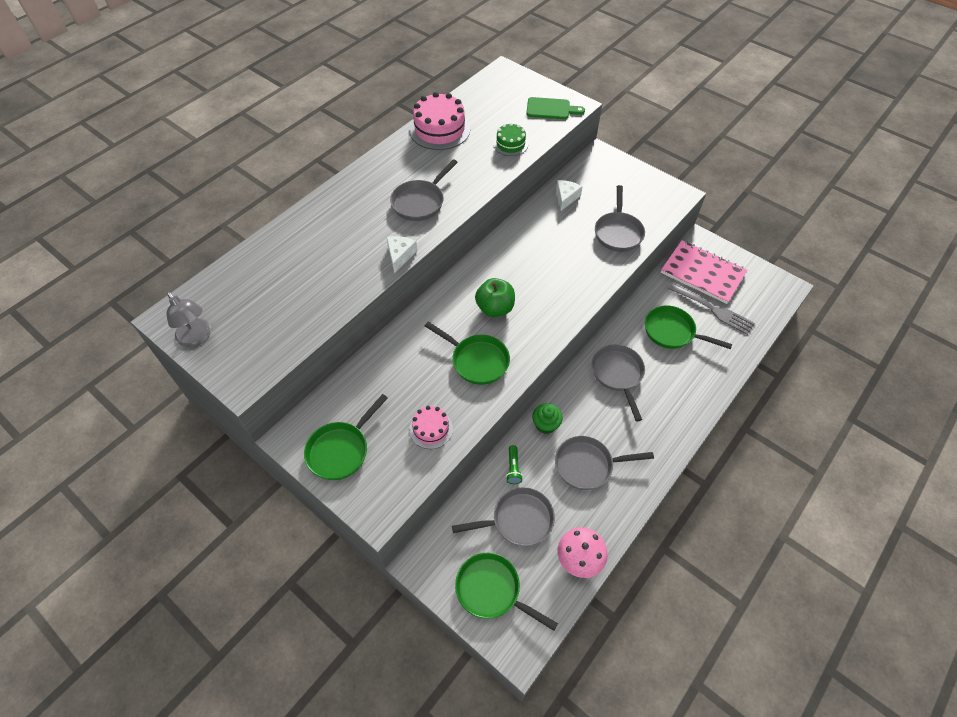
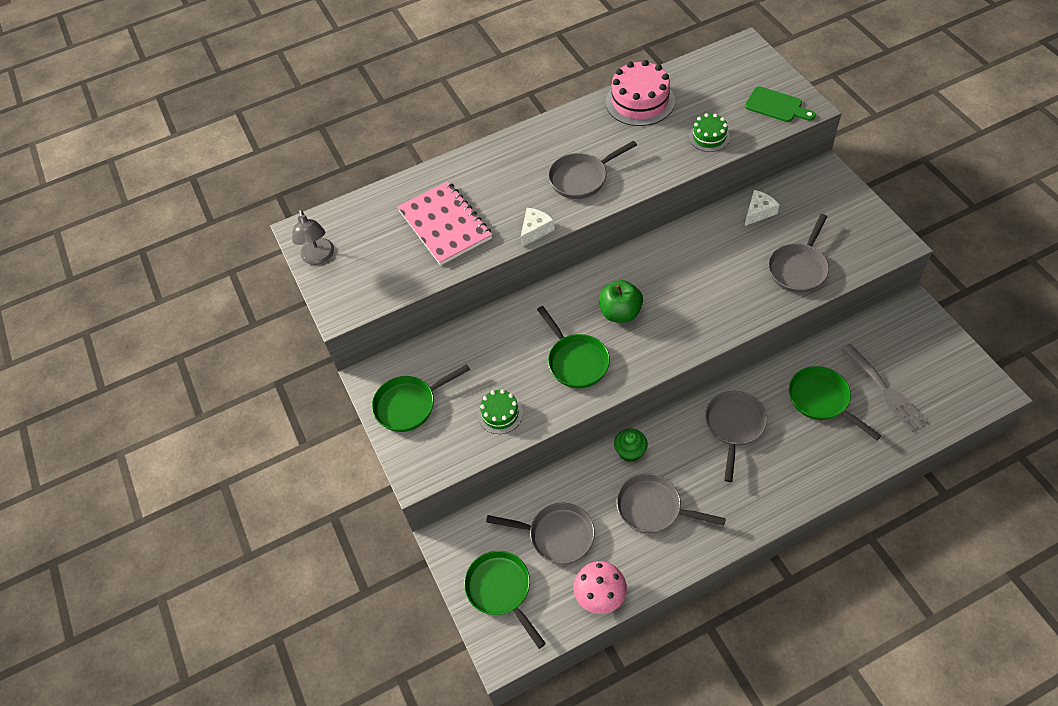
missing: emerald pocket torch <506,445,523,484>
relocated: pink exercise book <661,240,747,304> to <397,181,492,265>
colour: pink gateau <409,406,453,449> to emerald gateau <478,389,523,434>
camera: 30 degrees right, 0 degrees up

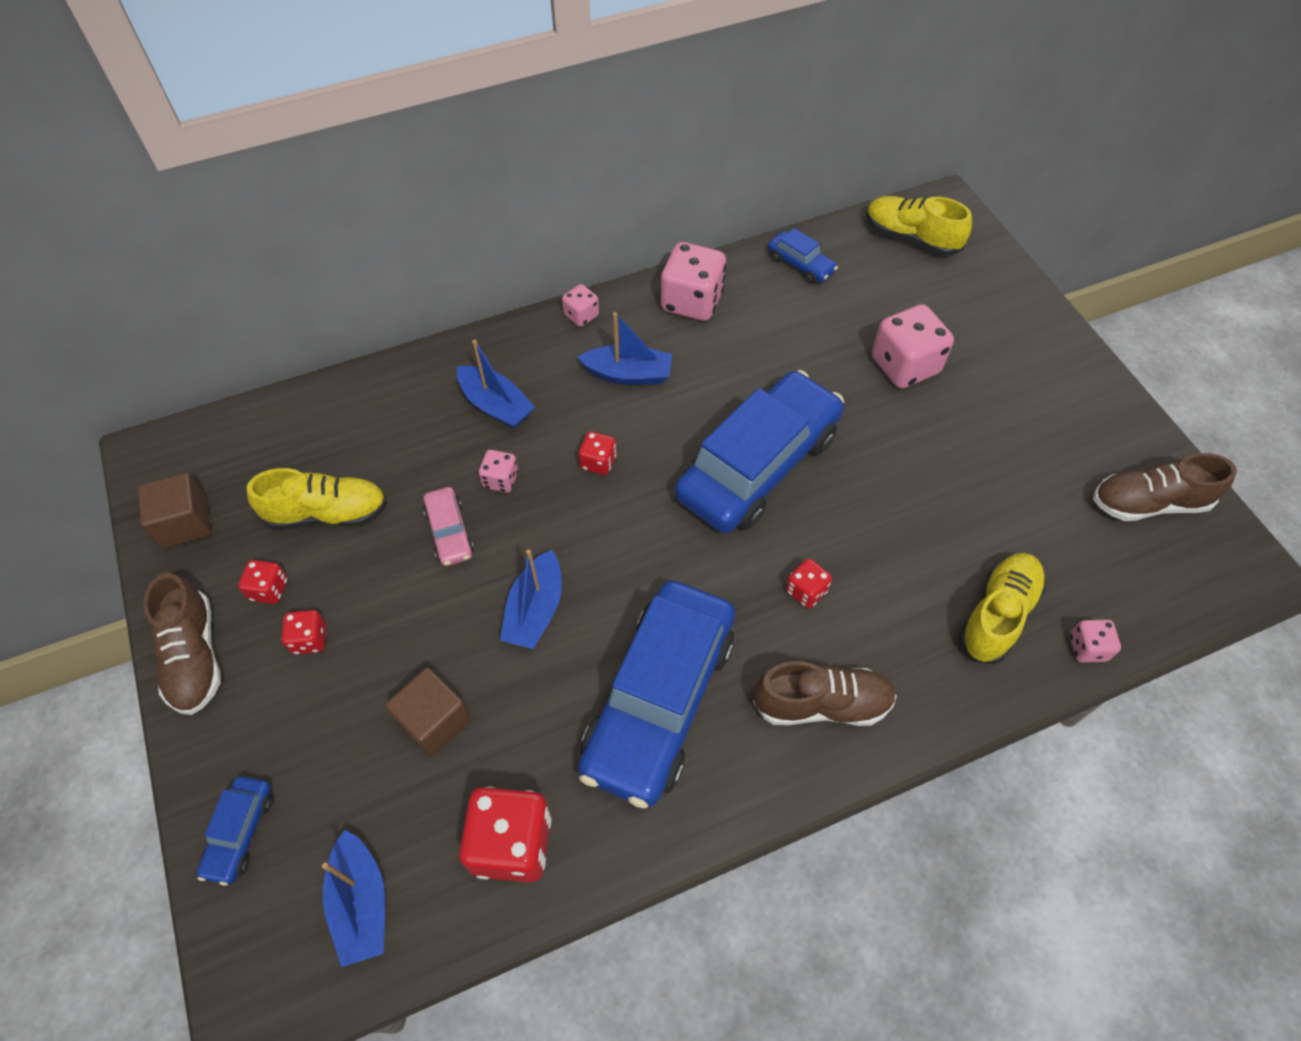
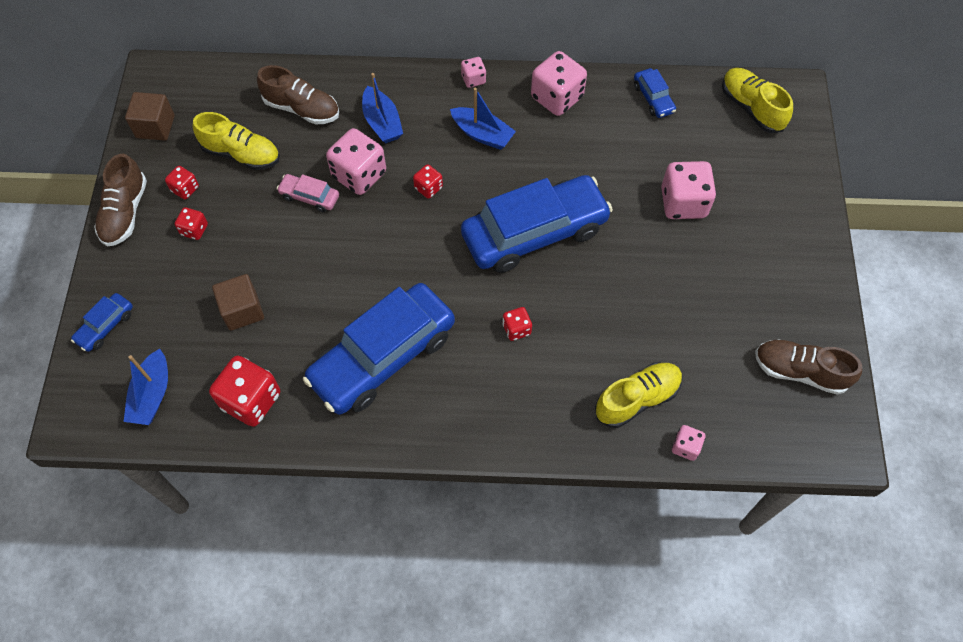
missing: royal blue boat <500,549,562,649>
relocated: brown lace-up shoe <753,661,897,726> to <257,65,339,124>
spun: pink car <423,487,474,566> = <277,174,339,212> 105 degrees clockwise
size: pink game die <479,450,518,493> = <326,128,386,195> x1.94
camera: 25 degrees right, 5 degrees up

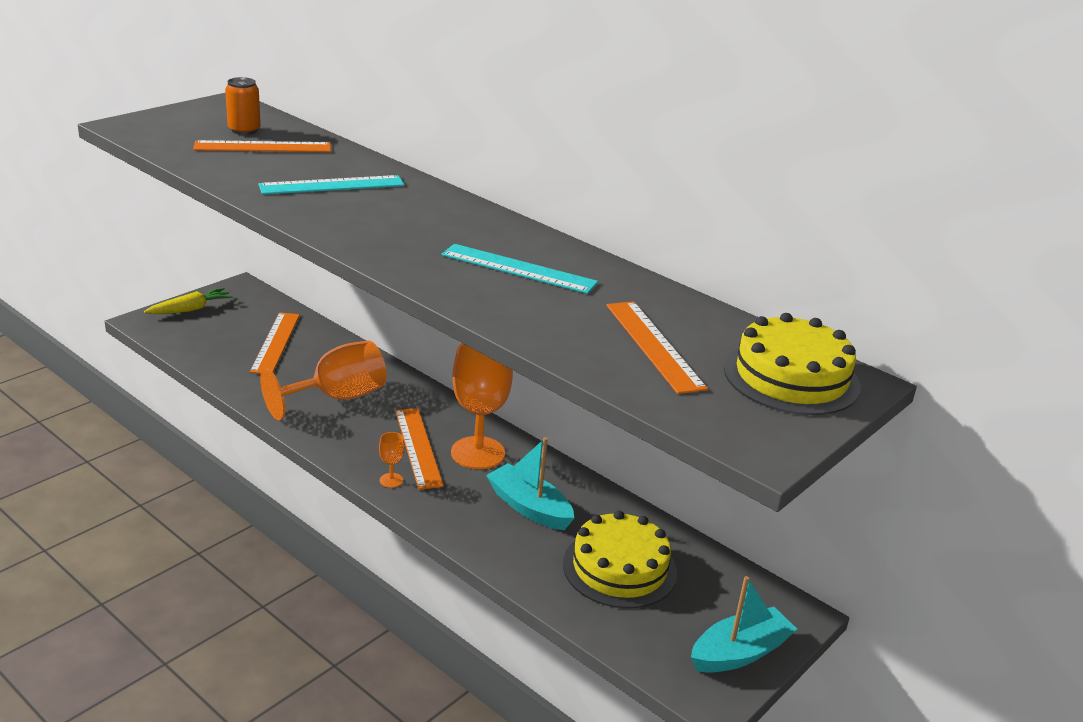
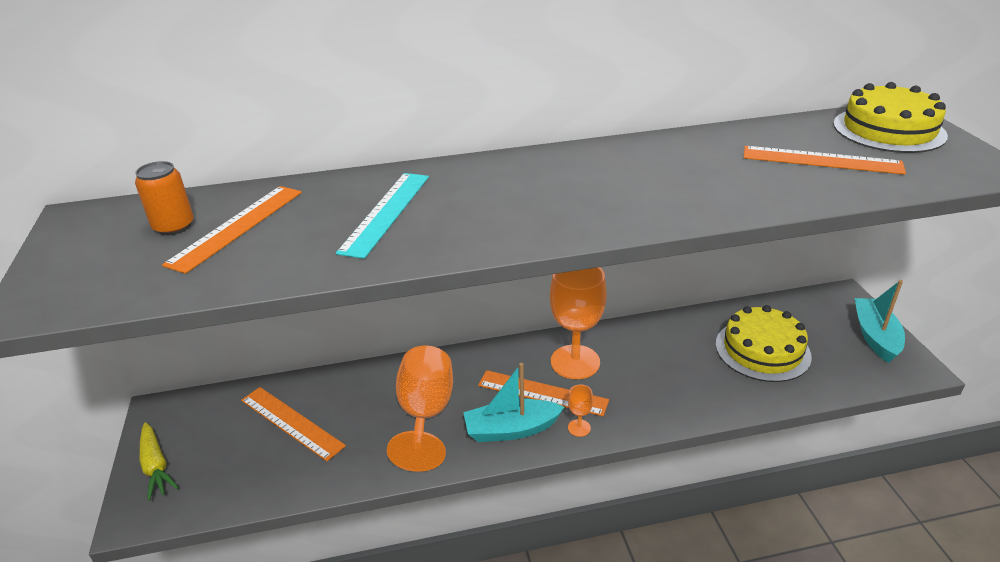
missing: aqua measuring stick <441,244,598,294>
relocated: aqua boat <486,437,574,530> to <463,363,564,442>
spun: bright yellow carrot <144,288,233,314> = <140,422,178,501> 150 degrees clockwise
camera: 50 degrees left, 5 degrees up

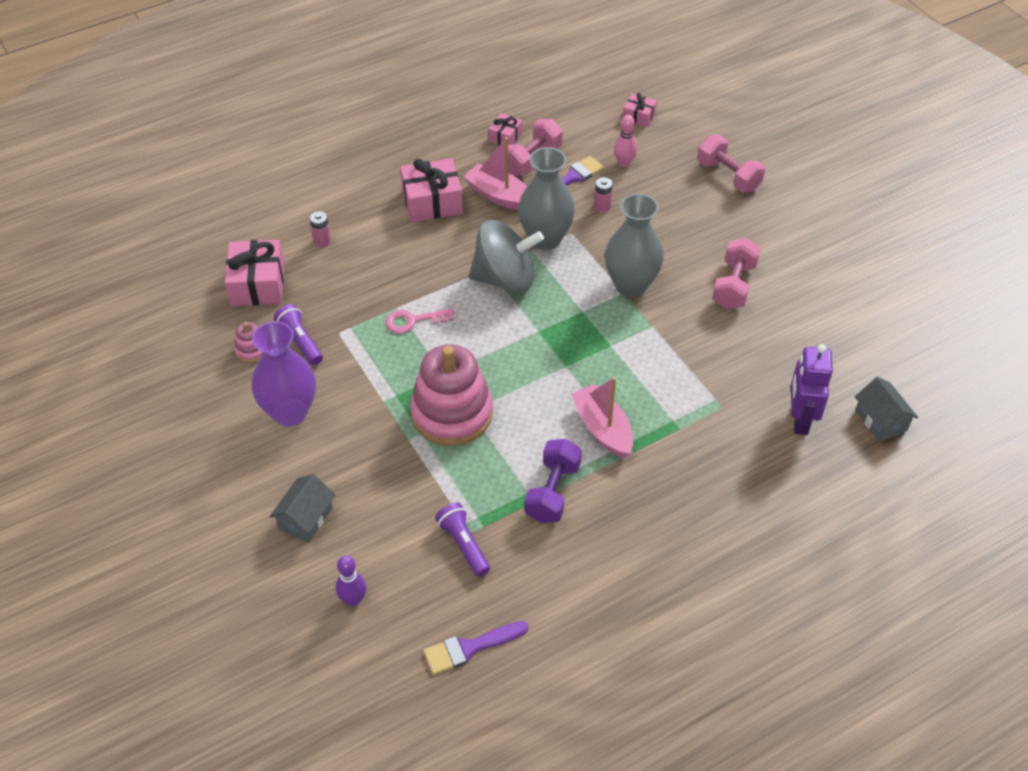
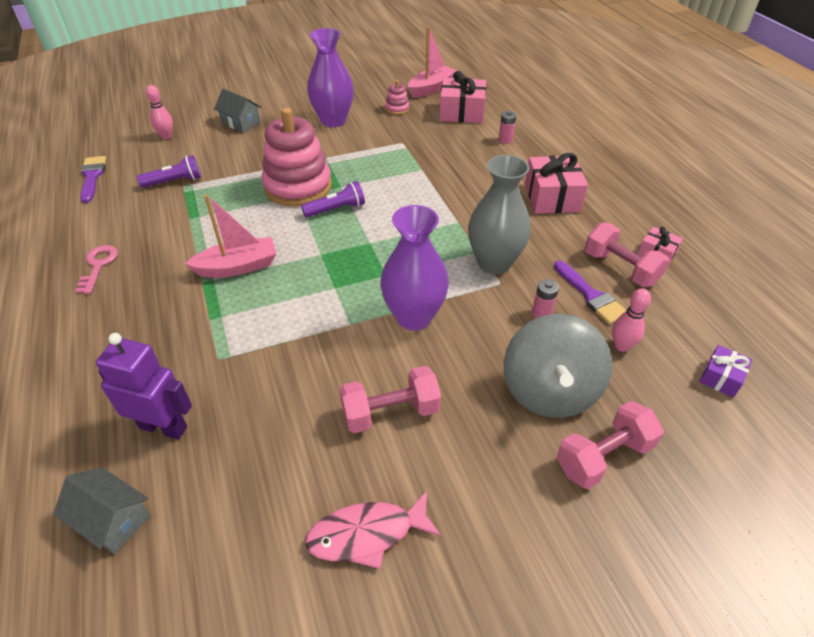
missing: violet free weight <525,439,582,523>
appeared: pink fish figure <305,491,441,569>
relocated: violet pocket torch <274,304,323,365> to <301,181,365,217>; pink key <385,308,454,334> to <75,245,118,294>; pink boat <464,137,527,210> to <408,26,457,98>; gray spinning top <469,220,544,293> to <504,314,612,418>
colour: violet bowling pin <336,555,366,606> to pink bowling pin <146,85,173,139>; gray vase <605,193,664,297> to violet vase <380,205,449,330>; pink present <623,93,657,127> to violet present <700,345,753,398>
spun: pink free weight <712,238,761,309> = <340,366,441,433> 45 degrees counterclockwise; gray house <855,377,918,442> = <53,467,151,554> 45 degrees clockwise
camera: 100 degrees right, 5 degrees down

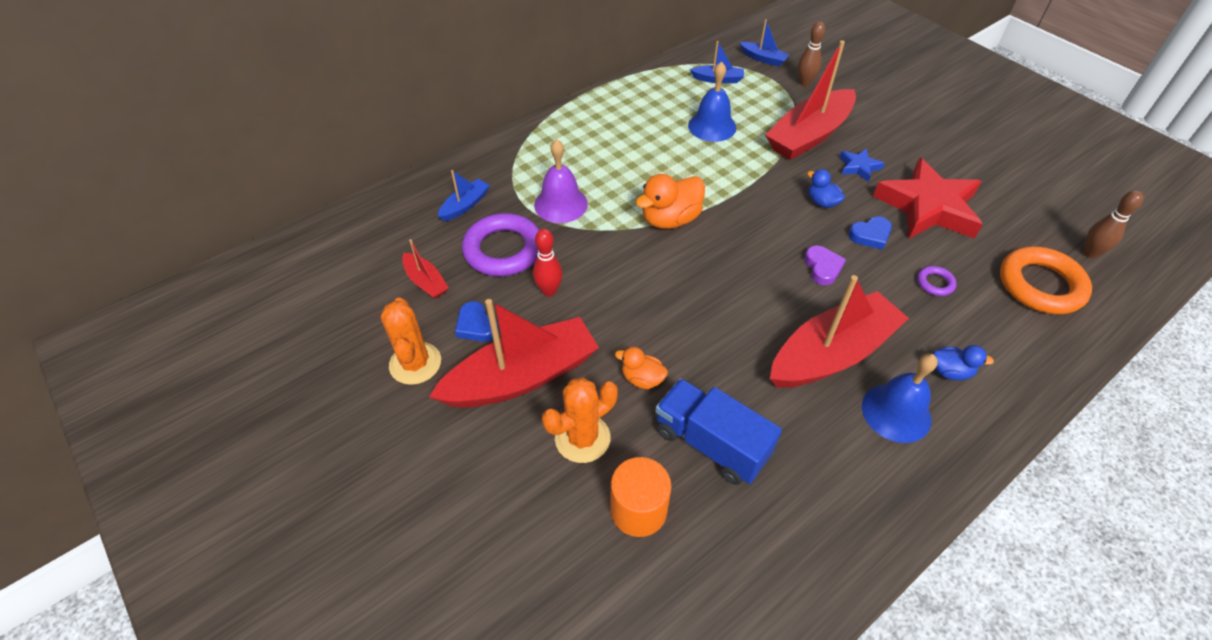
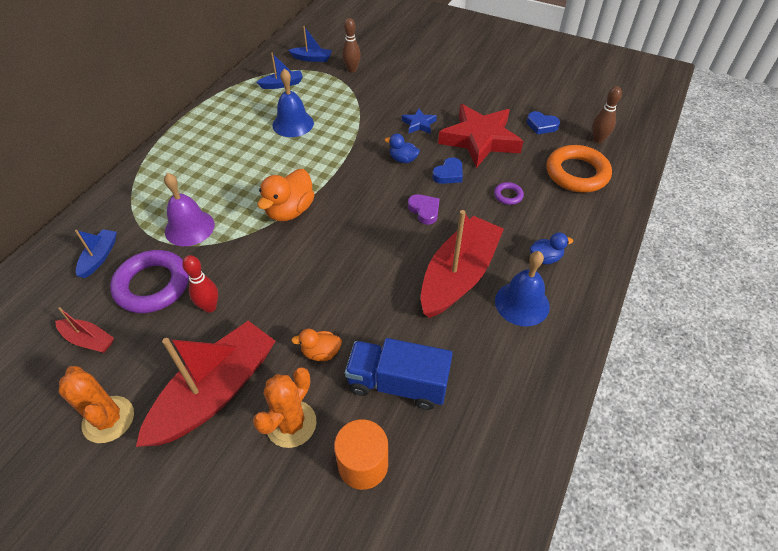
missing: crimson boat <765,40,856,160>
relocated: royal blue heart <455,301,499,342> to <527,111,560,135>
camera: 25 degrees left, 0 degrees up

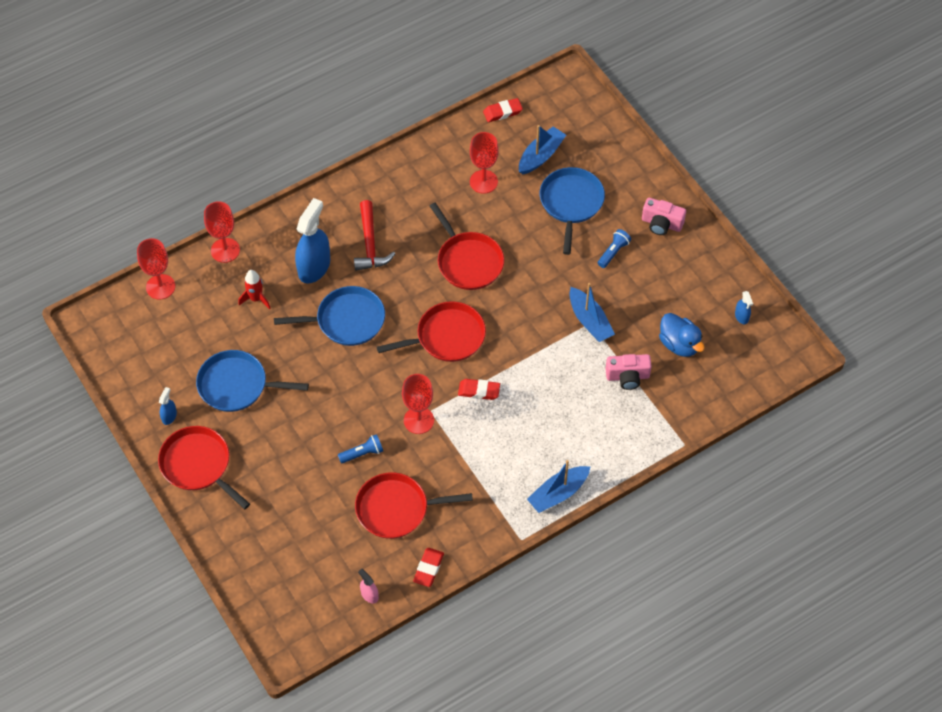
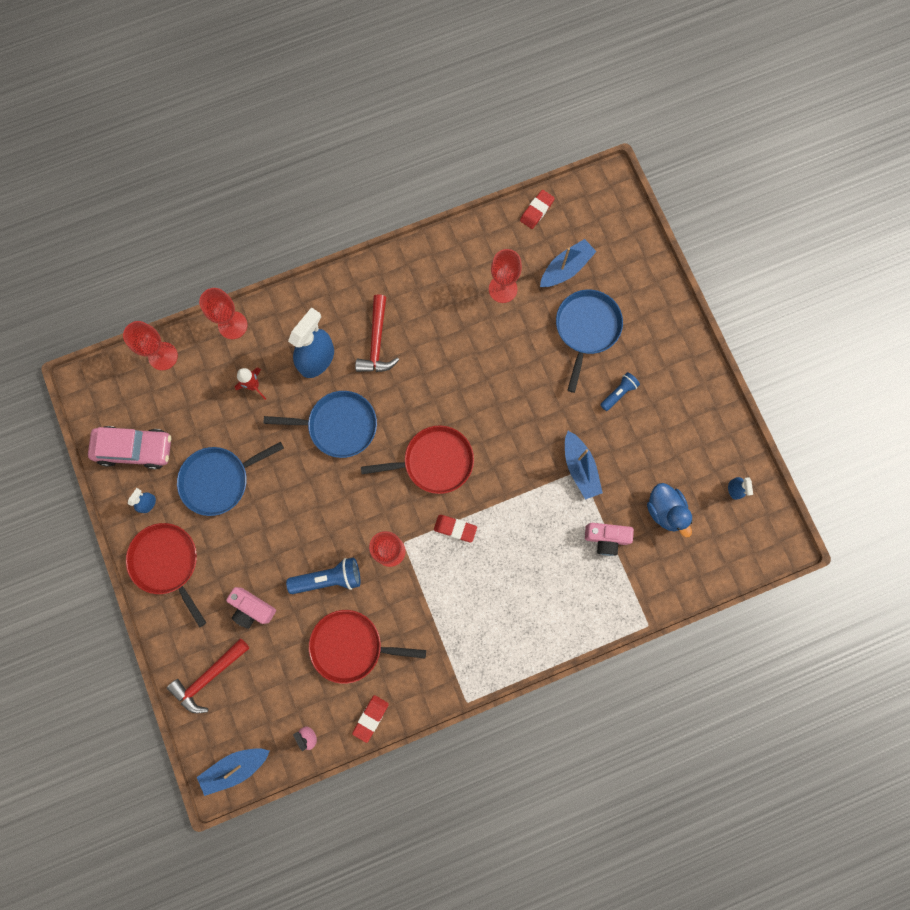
missing: crimson skillet <430,203,504,290>
appeared: pink car <88,426,171,469>; crimson hammer <167,638,249,713>
relocated: royal blue boat <527,460,590,513> to <197,748,270,796>; pink compact camera <642,198,686,235> to <226,587,276,629>
spun: royal blue skillet <196,350,309,412> = <177,442,284,516> 45 degrees counterclockwise; crimson pencil eraser <483,98,523,122> = <520,190,555,229> 45 degrees counterclockwise
size: royal blue pocket torch <338,434,383,463> = <286,557,360,594> x1.59
camera: 10 degrees right, 20 degrees up

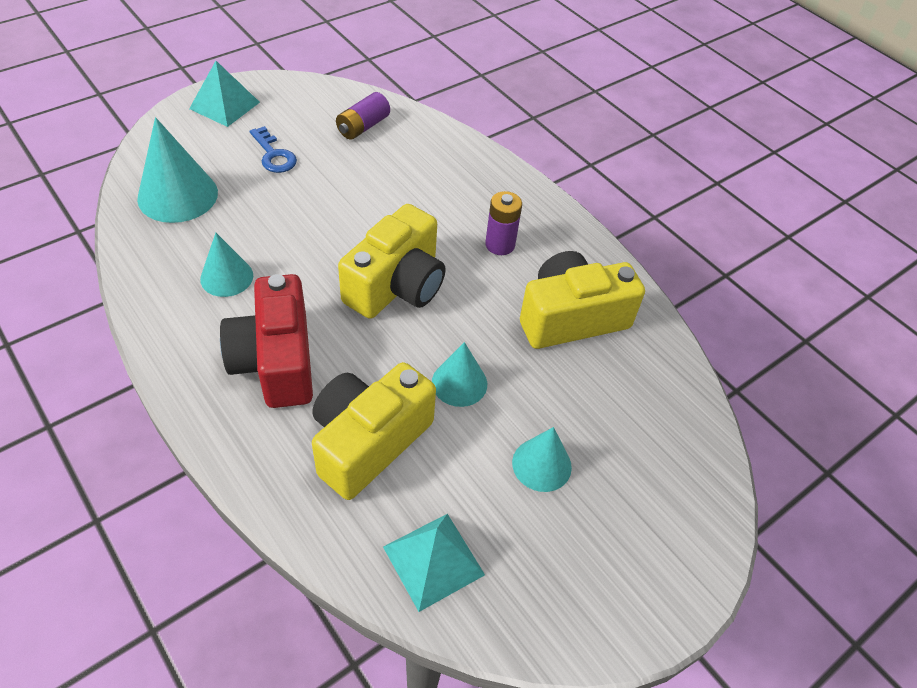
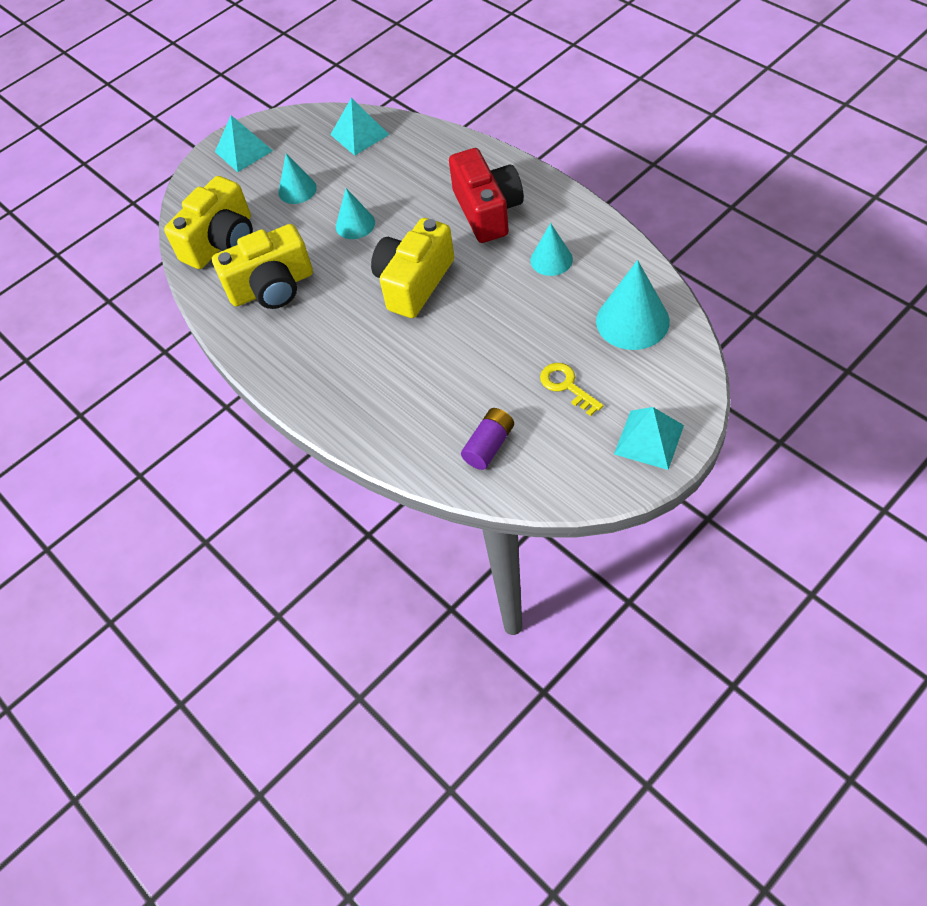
missing: violet power cell <485,191,522,255>
appeared: aqua pyramid shape <215,115,273,172>
relocated: bright yellow compact camera <312,362,436,500> to <164,176,253,269>
colour: royal blue key <250,126,297,173> to bright yellow key <540,363,603,416>
camera: 175 degrees left, 5 degrees up

